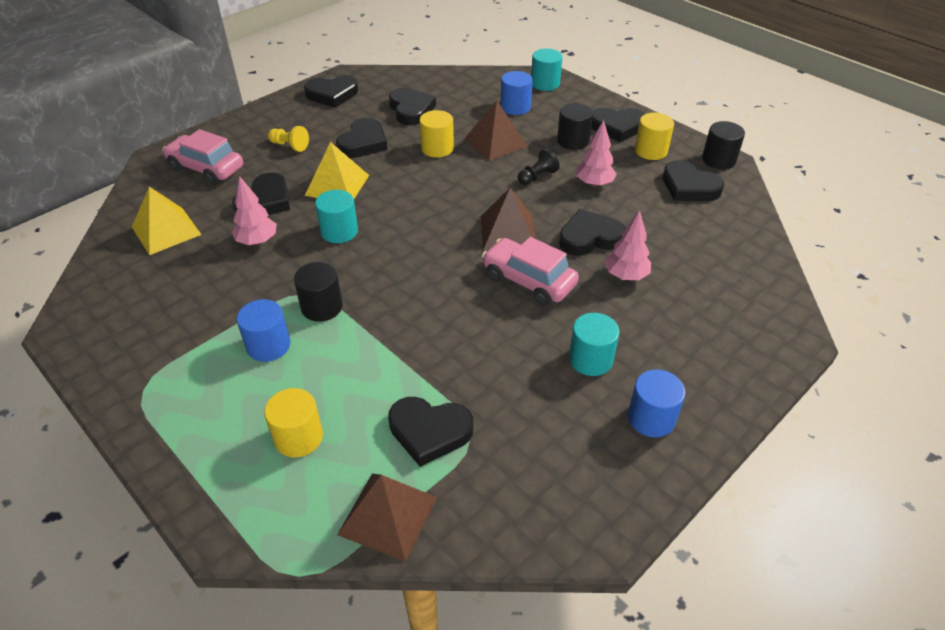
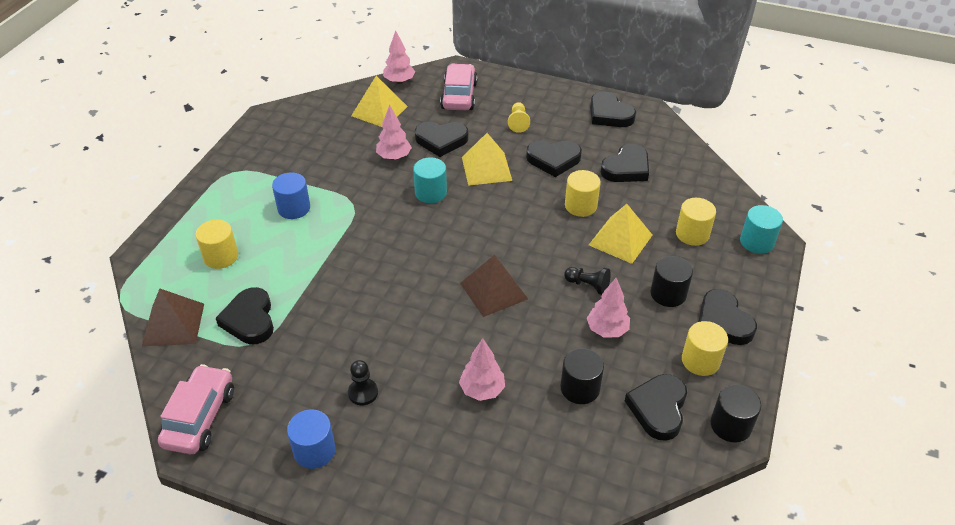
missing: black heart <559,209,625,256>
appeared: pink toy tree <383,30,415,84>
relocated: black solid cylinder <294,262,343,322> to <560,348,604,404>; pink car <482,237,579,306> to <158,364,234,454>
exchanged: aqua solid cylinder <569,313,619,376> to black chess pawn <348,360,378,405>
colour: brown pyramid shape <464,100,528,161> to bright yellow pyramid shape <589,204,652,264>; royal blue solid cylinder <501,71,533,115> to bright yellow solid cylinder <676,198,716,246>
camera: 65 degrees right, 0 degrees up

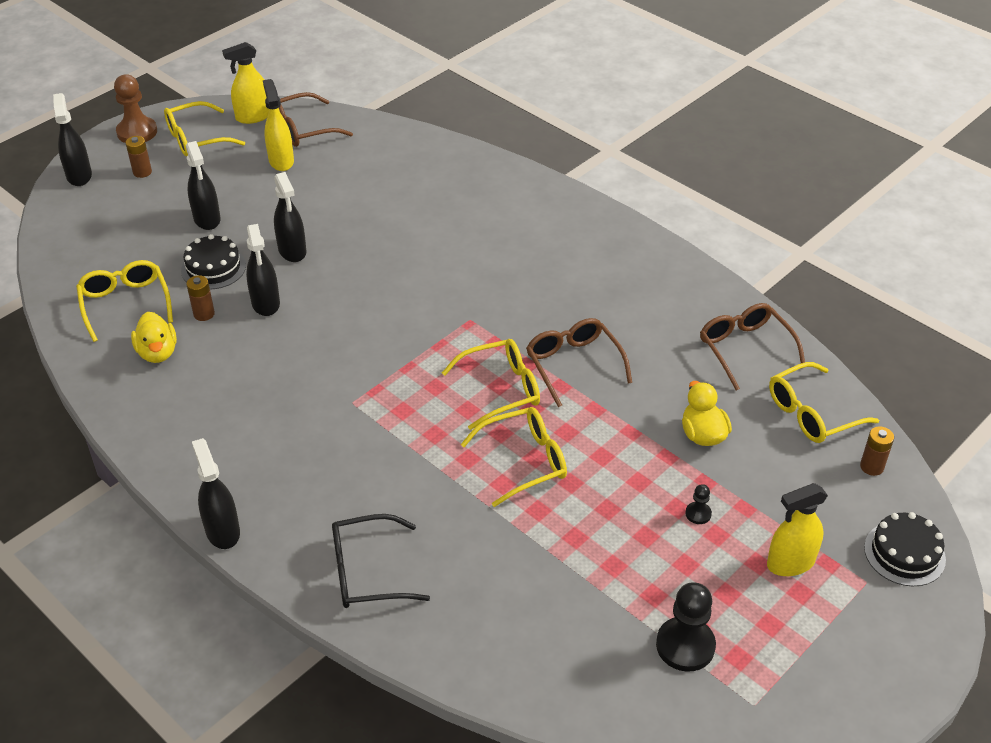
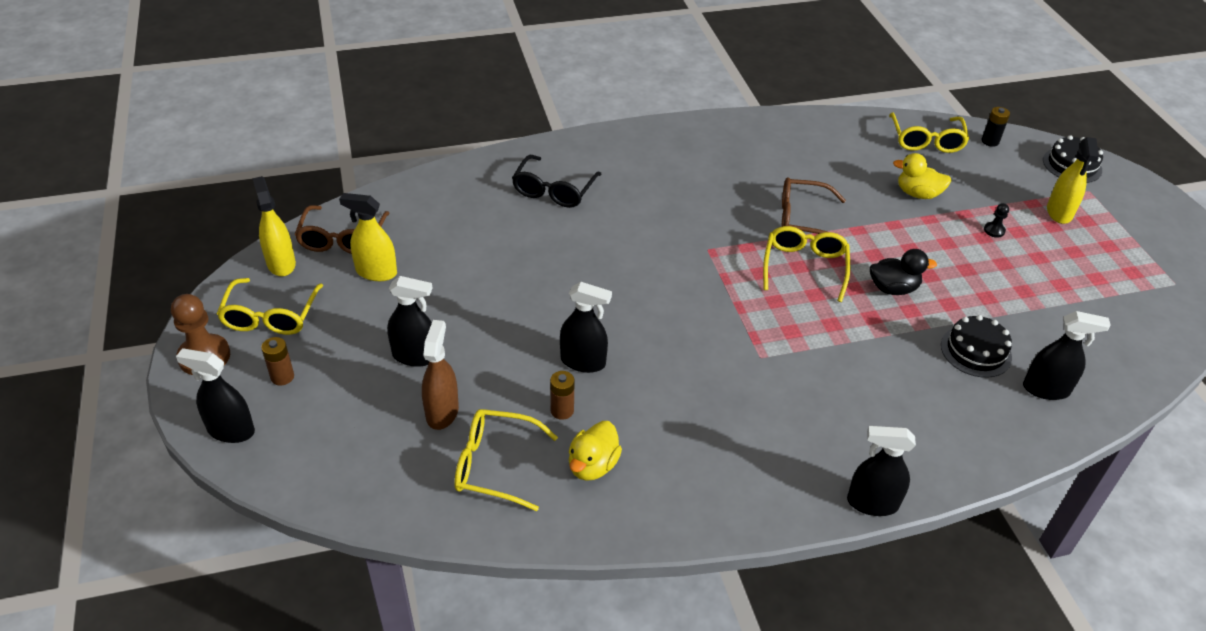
missing: black chess pawn <656,582,716,672>; brown eyeglasses <700,303,805,390>
appeared: brown sprayer <422,320,459,430>
relocated: black gateau <181,234,246,290> to <941,315,1012,378>; black sprayer <274,172,306,262> to <1023,311,1111,400>; black eyeglasses <332,514,430,608> to <512,155,602,208>
exchanged: bright yellow eyeglasses <461,407,567,507> to black duck <870,249,937,295>
colour: brown power cell <860,426,894,476> to black power cell <982,107,1010,147>
spun: bright yellow duck <131,312,177,363> = <569,421,622,481> 105 degrees clockwise; bright yellow sprayer <222,42,269,124> = <252,176,296,276> 150 degrees clockwise
camera: 60 degrees left, 0 degrees up

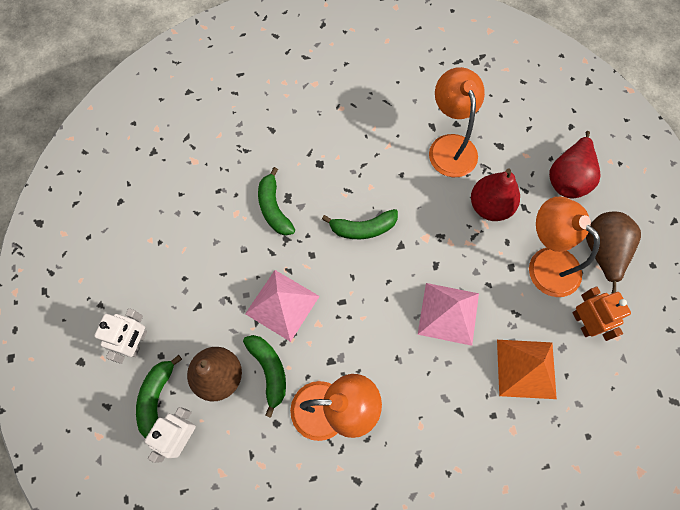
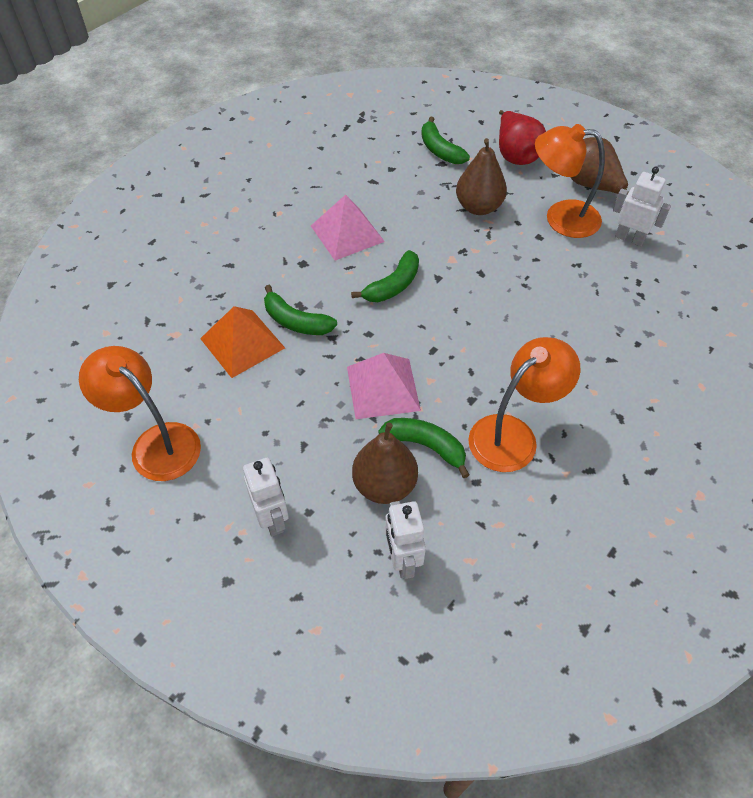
relocated: emerald toy banana <136,355,182,438> to <421,116,470,164>; pink pyramid shape <418,283,479,346> to <311,195,385,261>; bright orange desk lamp <429,67,485,177> to <79,346,201,481>; bright orange pyramid shape <497,340,557,399> to <200,306,285,378>
colour: crimson toy pear <471,168,520,221> to brown toy pear <456,138,507,215>; bright orange toy robot <572,287,631,341> to white toy robot <613,167,671,246>
camera: 40 degrees left, 15 degrees down

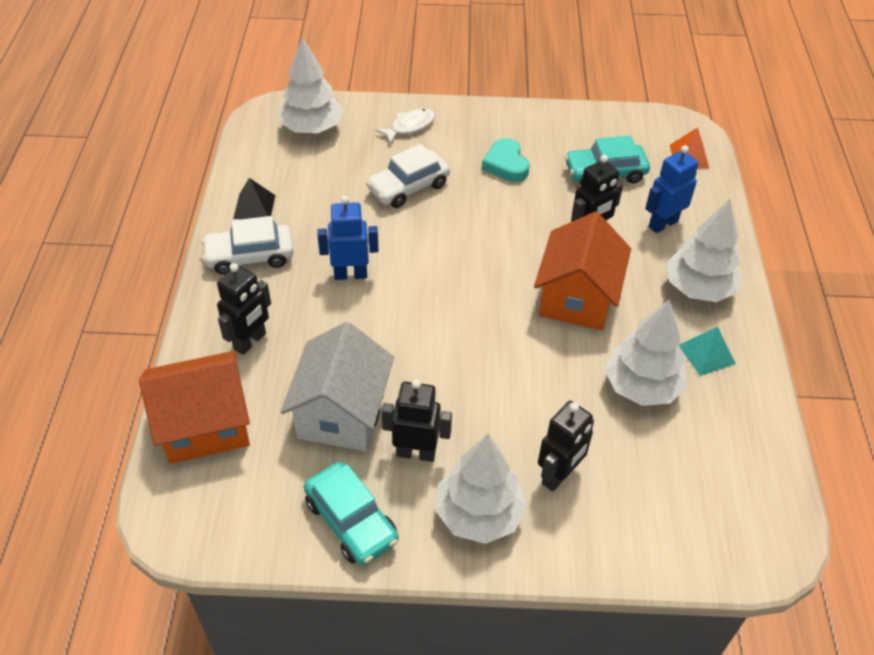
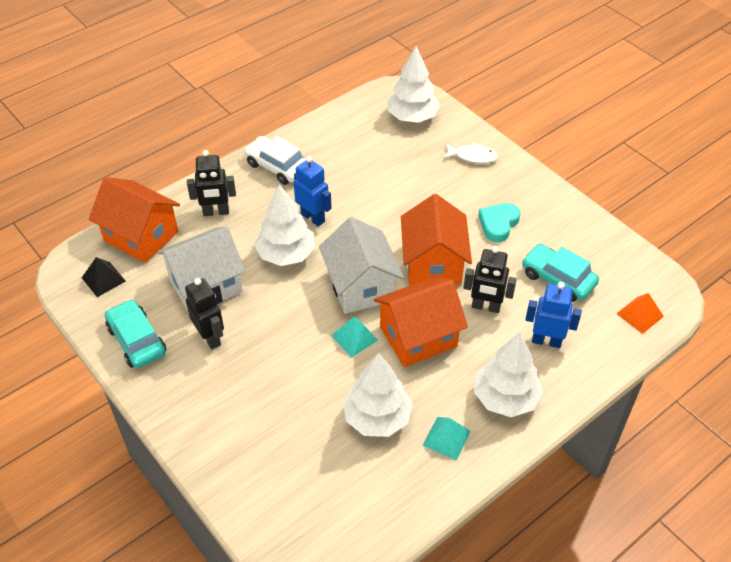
missing: white car <366,144,450,208>; black toy robot <538,401,594,491>
appeared: white house <319,217,404,314>; aqua pyramid shape <331,316,378,358>; bright orange house <401,194,472,285>
relocated: black pyramid shape <233,178,275,219> to <82,257,126,297>; white toy tree <435,434,527,544> to <254,184,315,266>
spun: aqua car <304,462,399,566> = <105,299,166,368> 135 degrees clockwise
camera: 50 degrees right, 0 degrees up

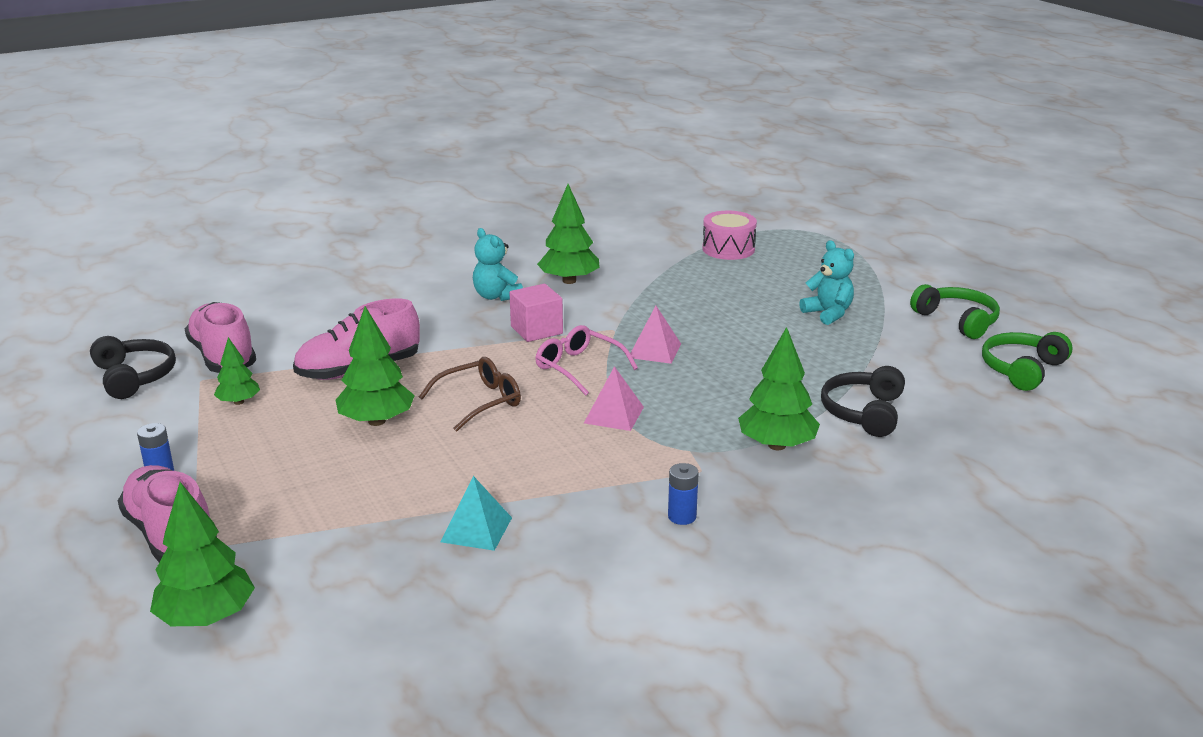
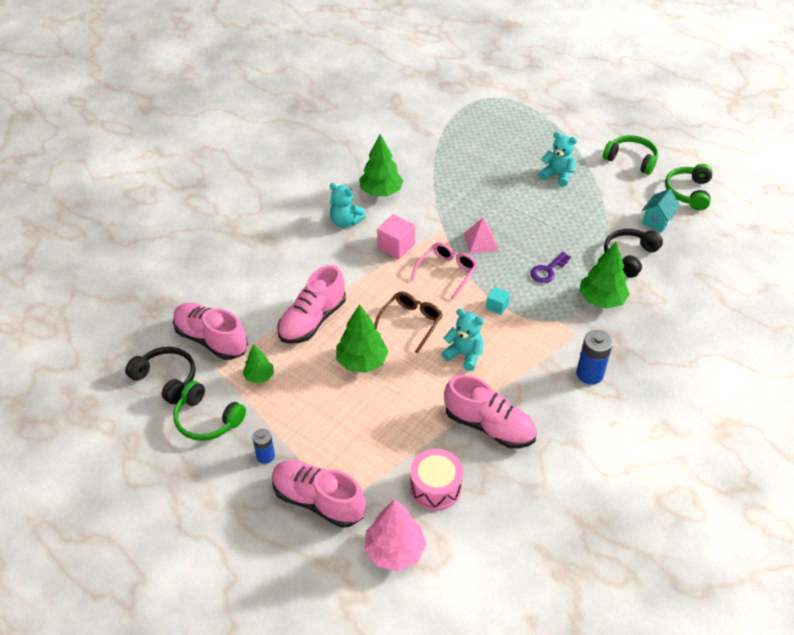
appeared: emerald headphones <173,381,246,441>; aqua stuffed bear <441,309,484,371>; violet key <530,252,571,283>; aqua house <642,189,680,232>
relocated: pink drum <702,211,757,260> to <410,449,463,510>
exchanged: aqua pyramid shape <440,476,512,551> to pink lace-up shoe <444,375,537,448>; pink pyramid shape <584,366,644,431> to aqua block <486,287,510,315>
colour: emerald toy tree <150,482,255,626> to pink toy tree <364,499,426,571>
spun: pink eyeglasses <535,325,638,395> = <410,242,478,300> 105 degrees clockwise; black headphones <821,366,905,437> = <604,229,663,278> 45 degrees clockwise
size: royal blue power cell <668,463,699,525> = <576,330,613,385> x1.60
camera: 25 degrees left, 20 degrees up

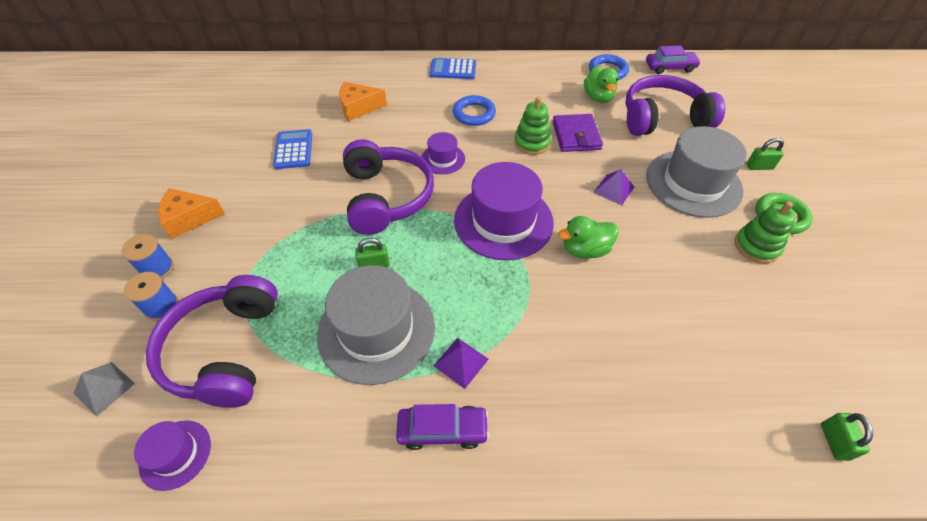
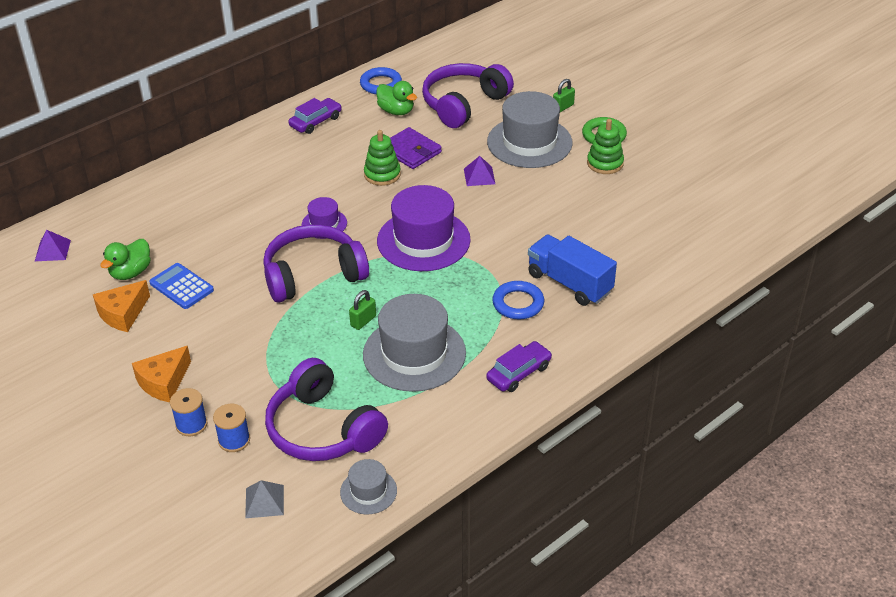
missing: royal blue adding machine <430,58,476,79>; emerald padlock <821,413,873,461>
appeared: royal blue truck <528,235,617,306>
relocated: bright orange cheese wedge <340,82,387,121> to <93,280,150,332>; violet pyramid shape <434,338,489,389> to <35,230,71,261>; royal blue ring <453,95,496,126> to <492,281,544,319>; emerald duck <558,216,619,259> to <100,239,151,280>; violet car <646,46,701,74> to <288,98,342,134>
colour: violet top hat <134,420,211,491> to gray top hat <340,459,397,515>
spun: violet headphones <343,139,434,235> = <263,225,369,302> 60 degrees counterclockwise
camera: 40 degrees left, 10 degrees down

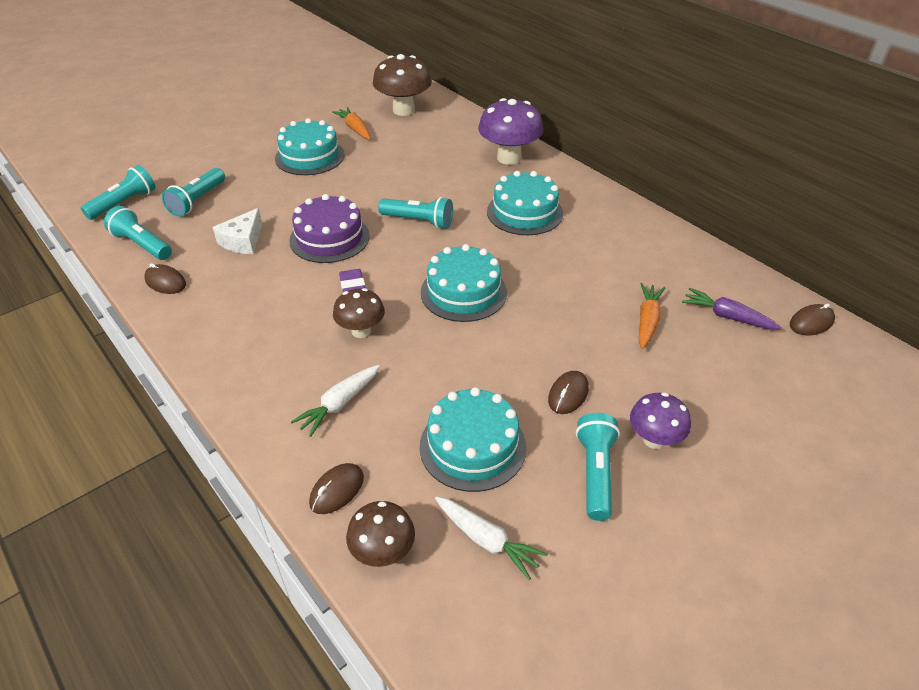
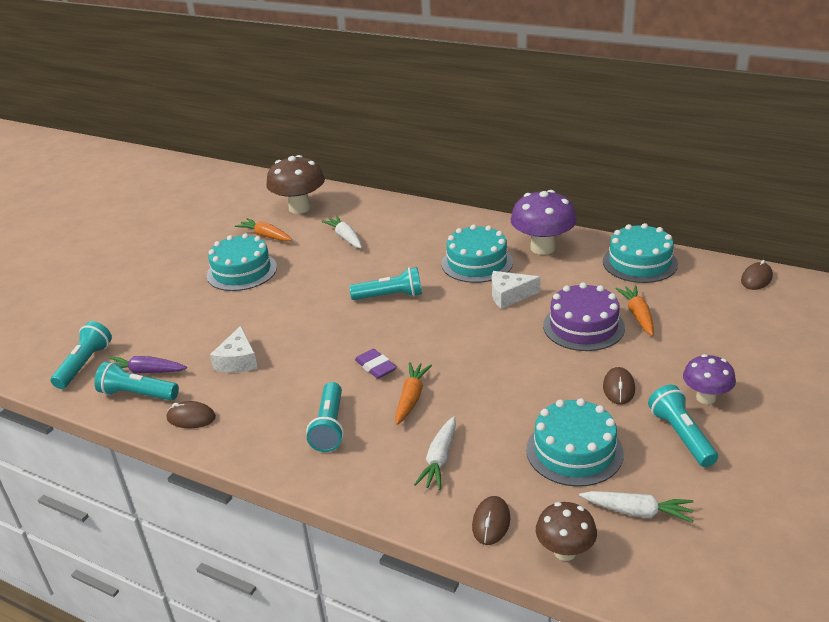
appeared: white carrot <321,215,362,248>; white cheese wedge <492,271,540,309>
relocated: aqua pocket torch <162,168,225,217> to <306,382,344,452>; violet gateau <289,194,370,263> to <543,282,625,351>; aqua gateau <421,244,507,322> to <603,223,678,283>; violet toadstool <478,98,544,165> to <511,190,577,255>; violet carrot <682,288,782,330> to <109,356,187,374>
exchanged: brown toadstool <333,288,385,338> to bright orange carrot <395,362,432,425>
camera: 20 degrees left, 10 degrees down

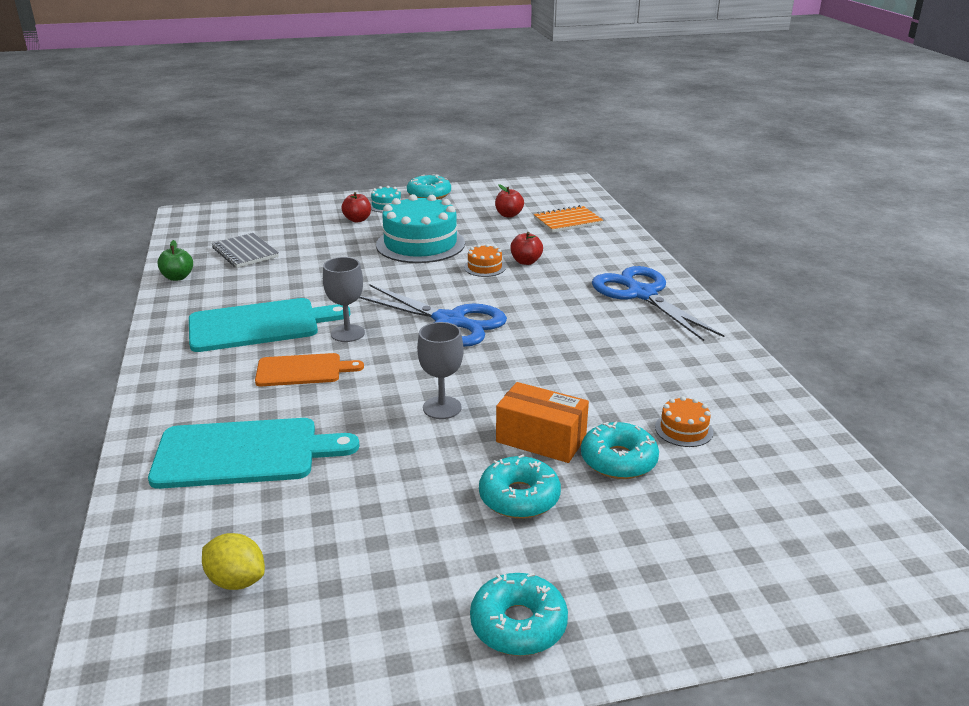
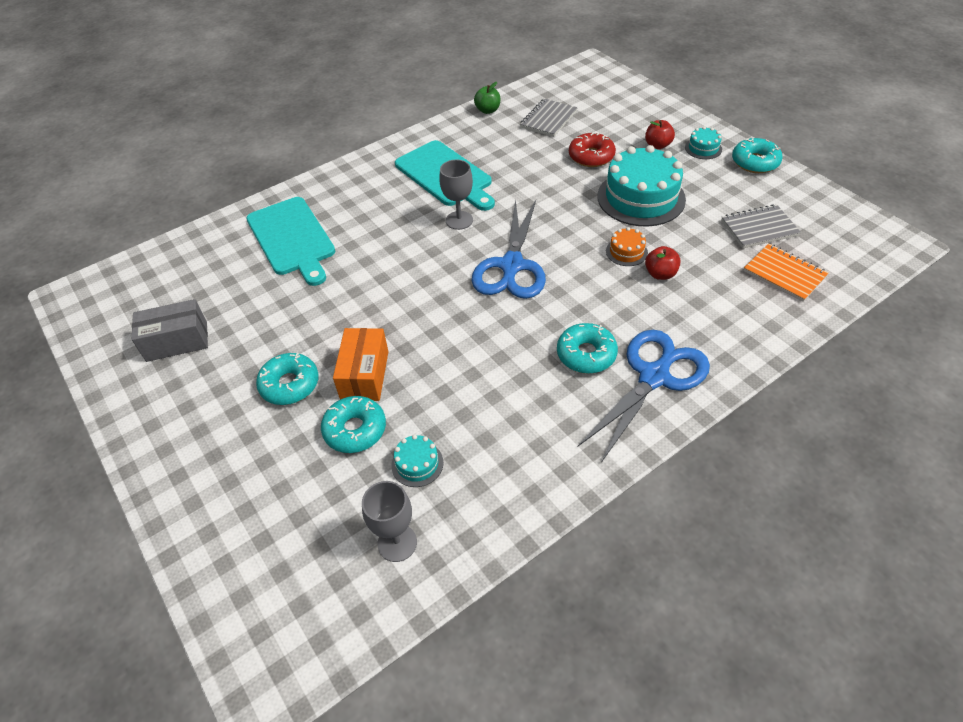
missing: bright yellow citrus fruit <202,533,265,590>; bright orange bread board <255,353,364,386>
appeared: gray package <132,299,208,362>; crimson donut <569,133,616,167>
relocated: gray chalice <417,322,464,419> to <362,481,417,562>; aqua donut <470,573,568,656> to <557,323,618,374>
exchanged: crimson apple <495,184,524,218> to gray exercise book <721,204,801,248>
colour: bright orange gateau <655,396,713,447> to aqua gateau <391,434,444,487>
camera: 70 degrees right, 20 degrees up

